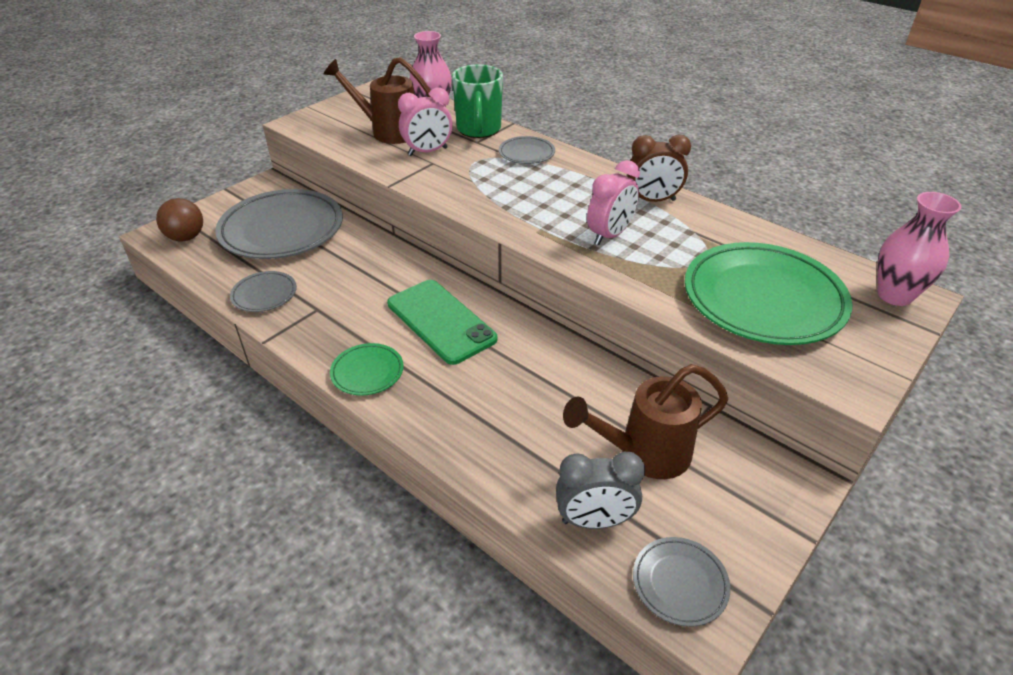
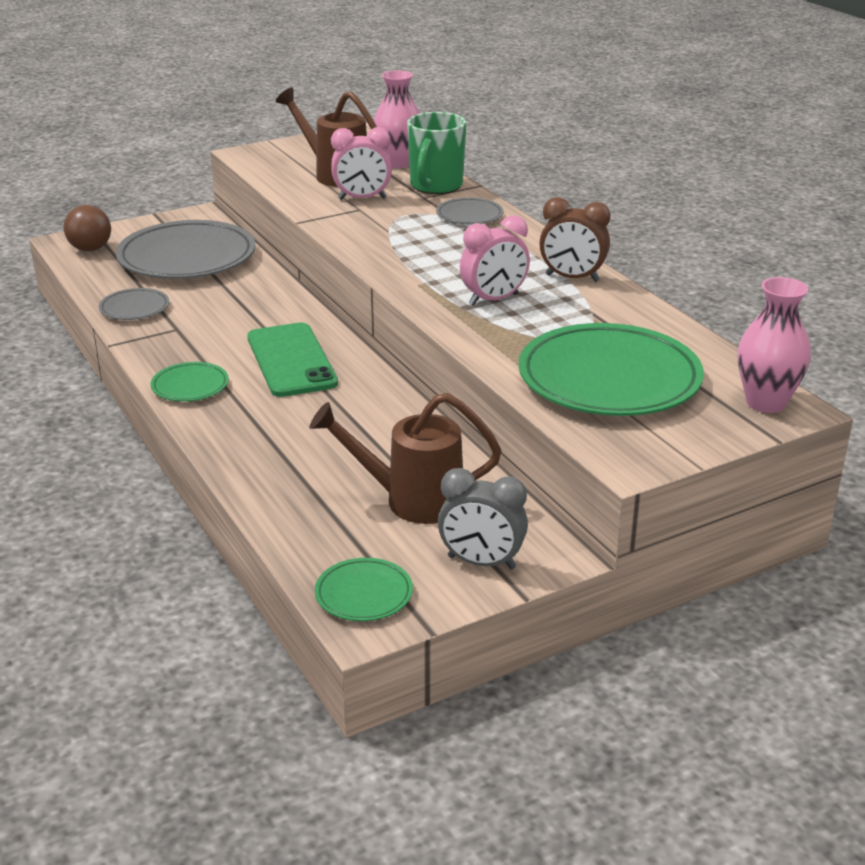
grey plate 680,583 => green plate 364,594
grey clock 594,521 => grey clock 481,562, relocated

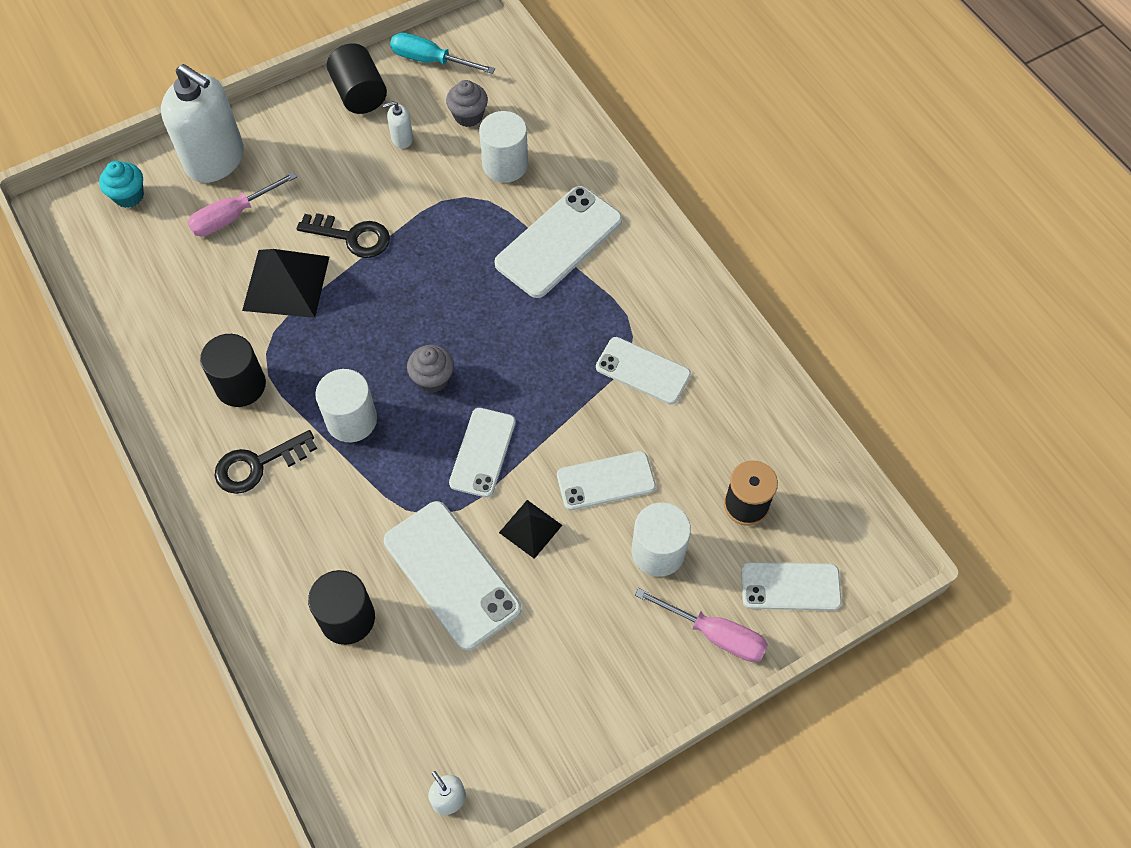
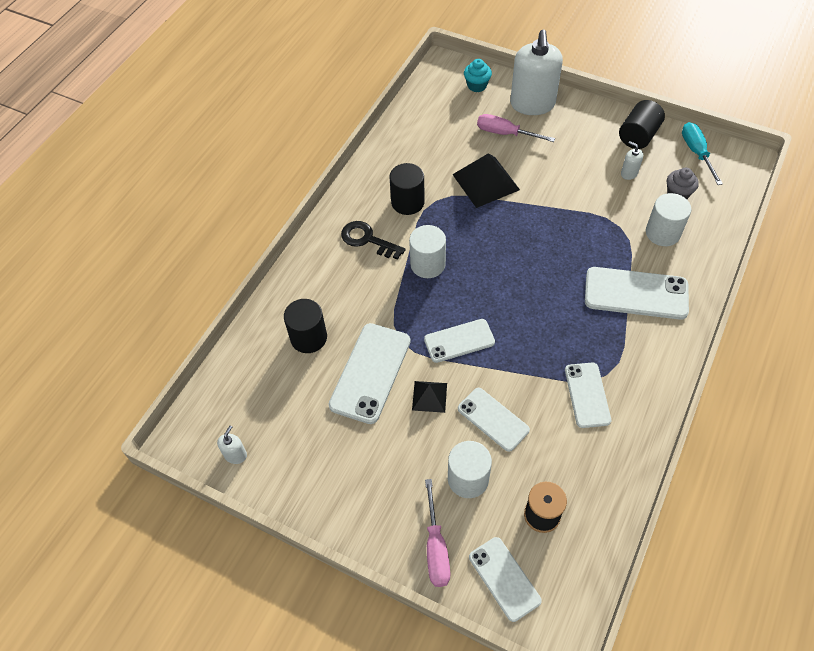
black key 352,237 => nothing
grey cupcake 433,379 => nothing

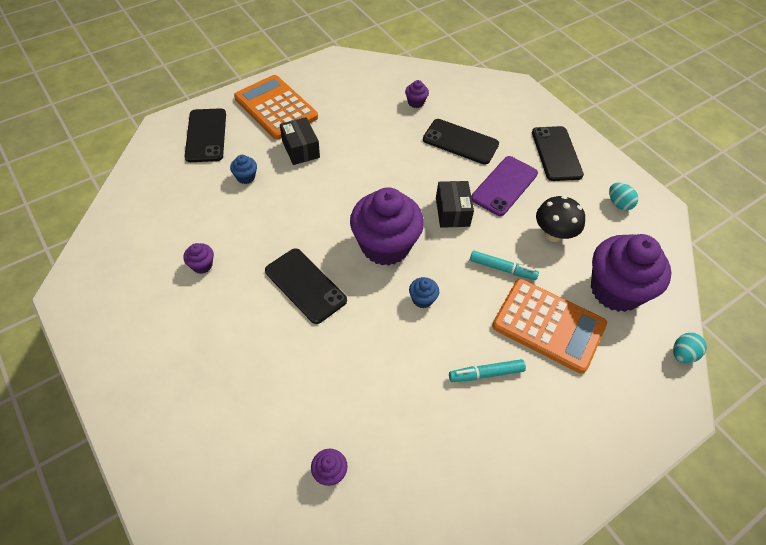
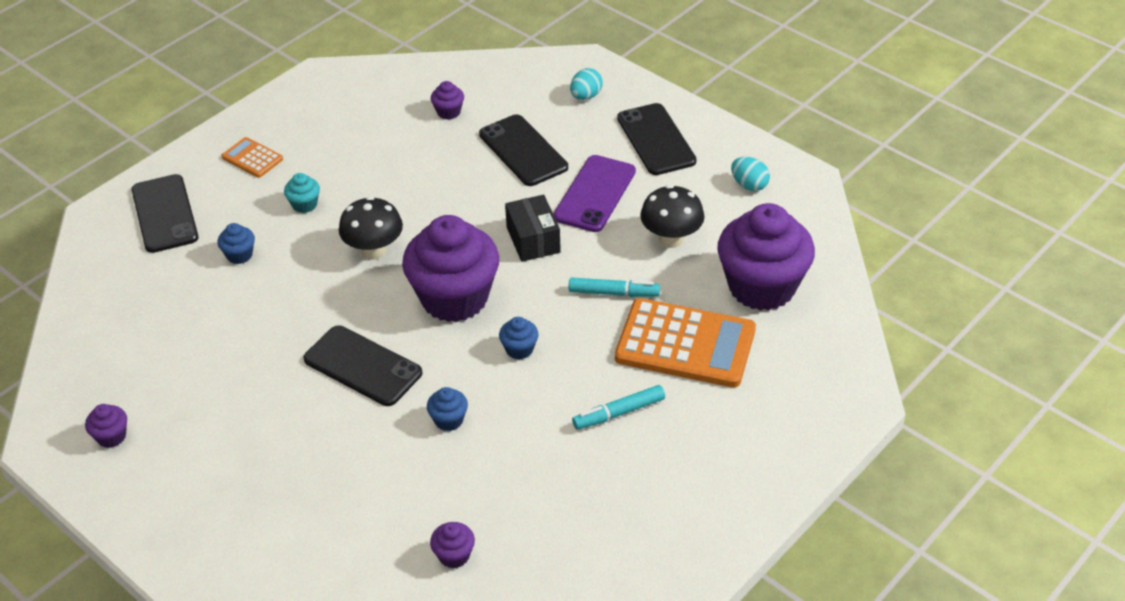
purple cupcake 202,265 => purple cupcake 111,436, relocated
orange calculator 276,108 => orange calculator 252,158, x0.48
black box 300,149 => turquoise cupcake 304,204
nothing => black mushroom 374,251
nothing => blue cupcake 448,420
black phone 460,142 => black phone 523,151, 45 degrees clockwise
turquoise egg 682,354 => turquoise egg 586,96, relocated

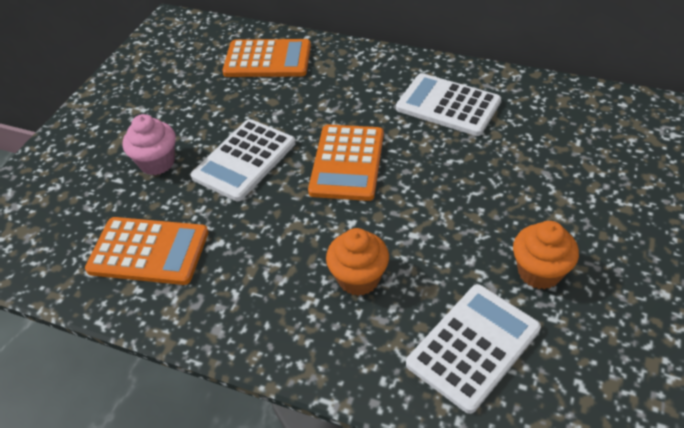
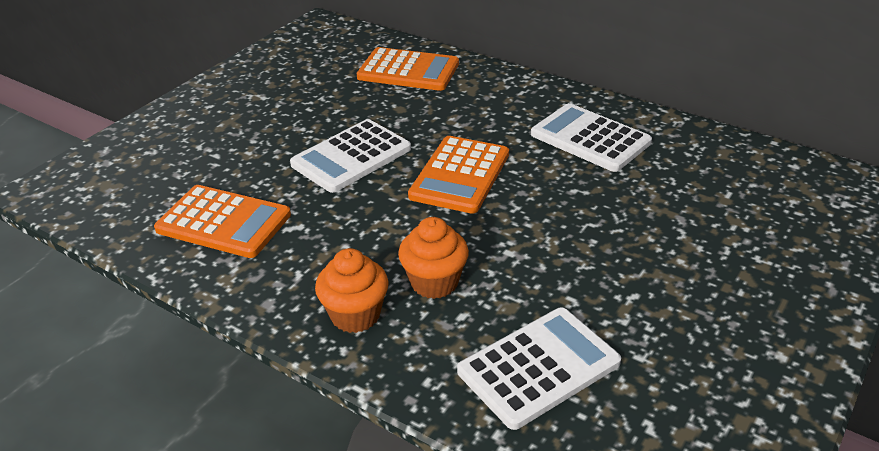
orange cupcake 539,272 => orange cupcake 355,315, relocated
pink cupcake 157,162 => nothing

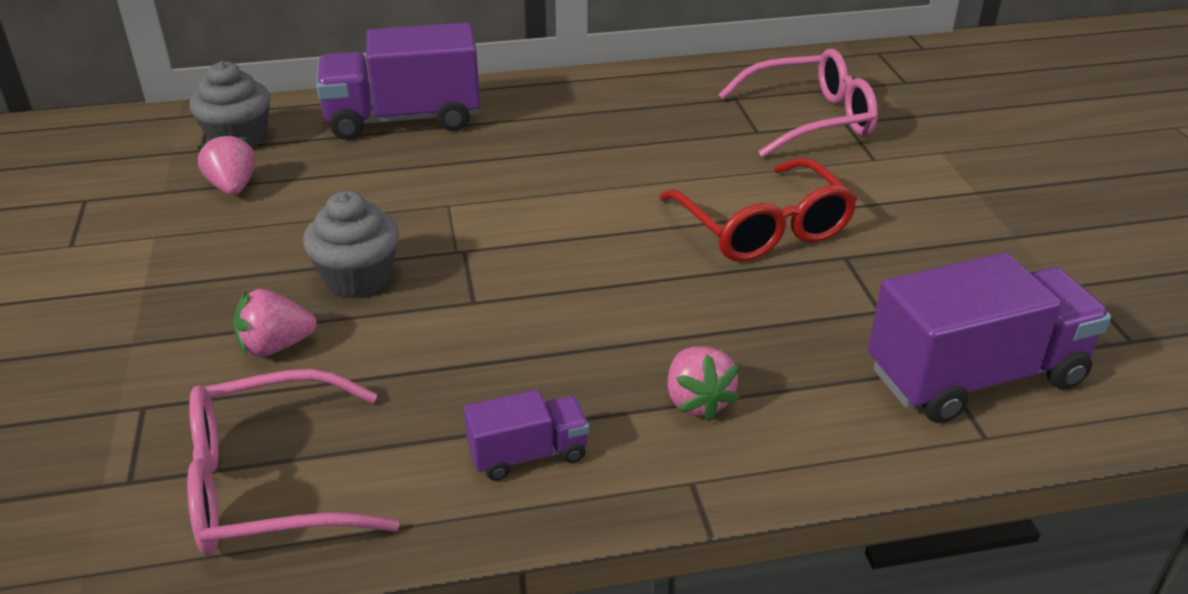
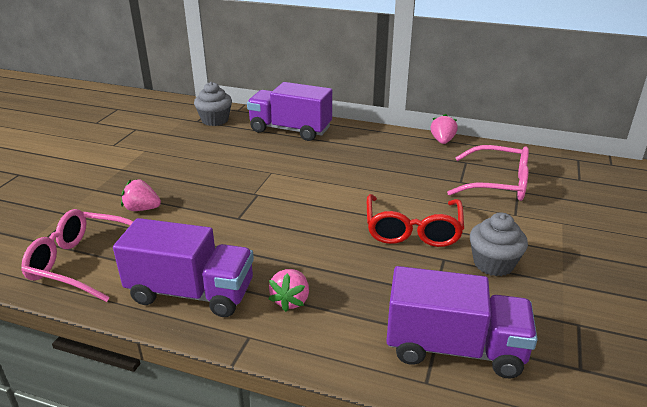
purple truck 528,454 => purple truck 191,293, x2.00
pink strawberry 233,187 => pink strawberry 442,141, relocated
grey cupcake 358,278 => grey cupcake 493,263, relocated

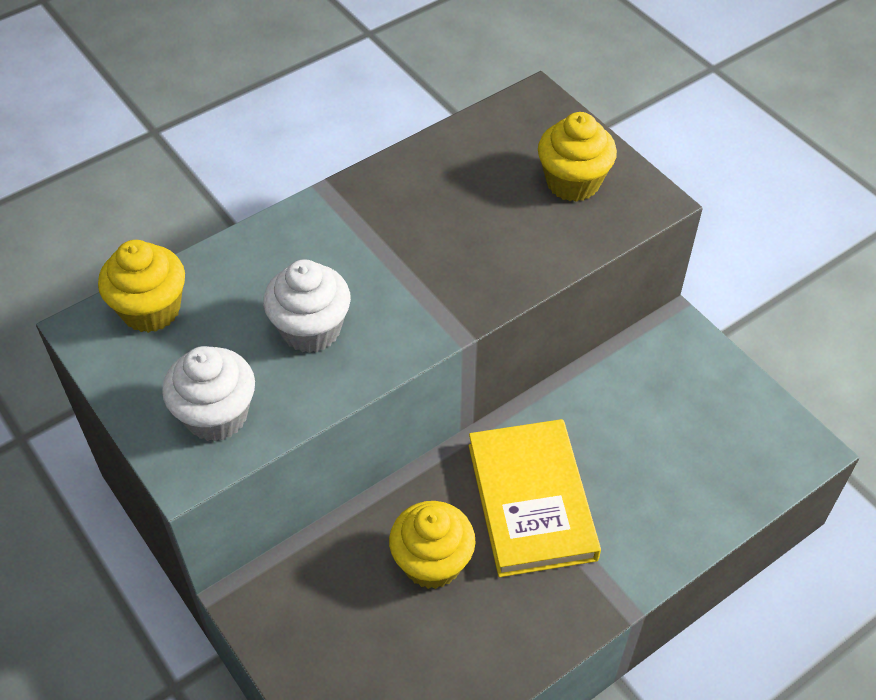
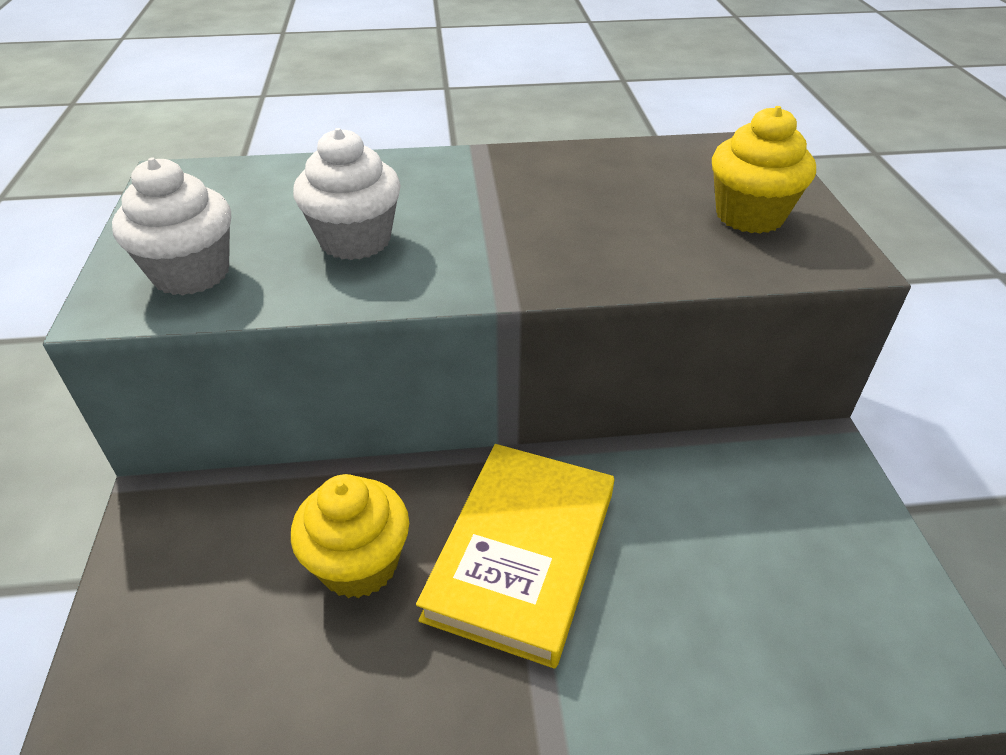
yellow cupcake 151,310 => nothing

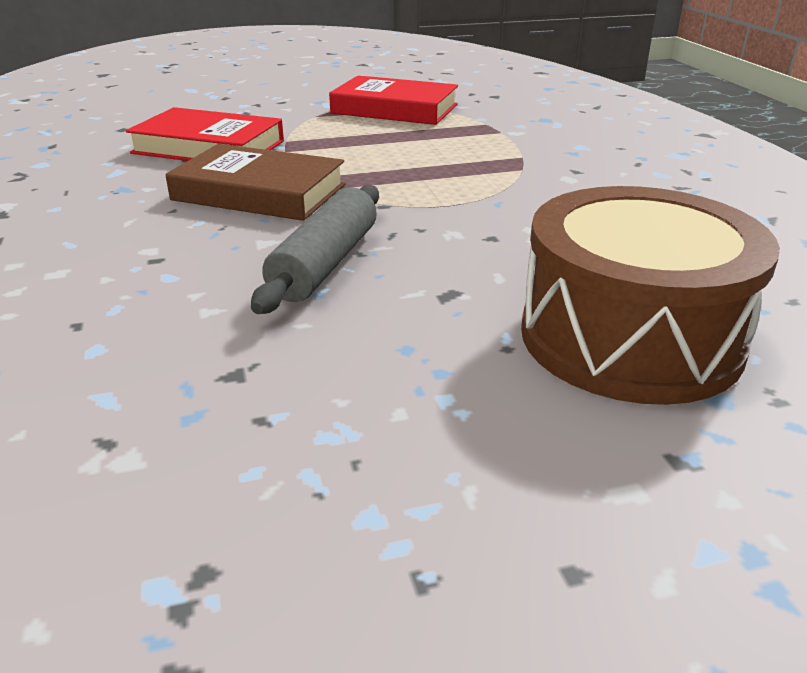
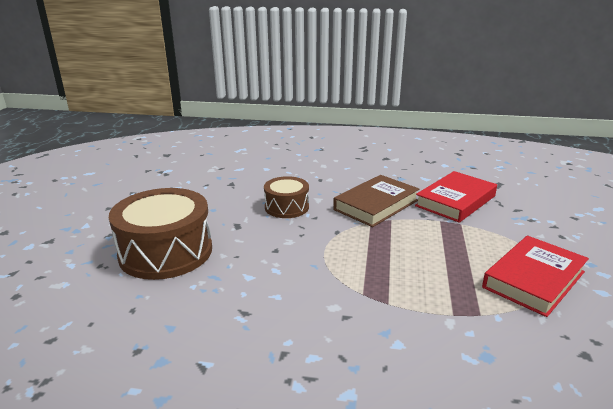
grey rolling pin 325,264 => brown drum 286,207

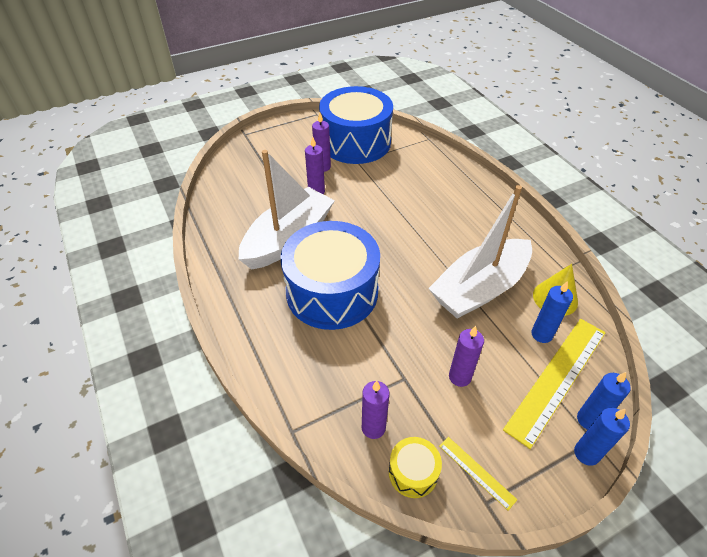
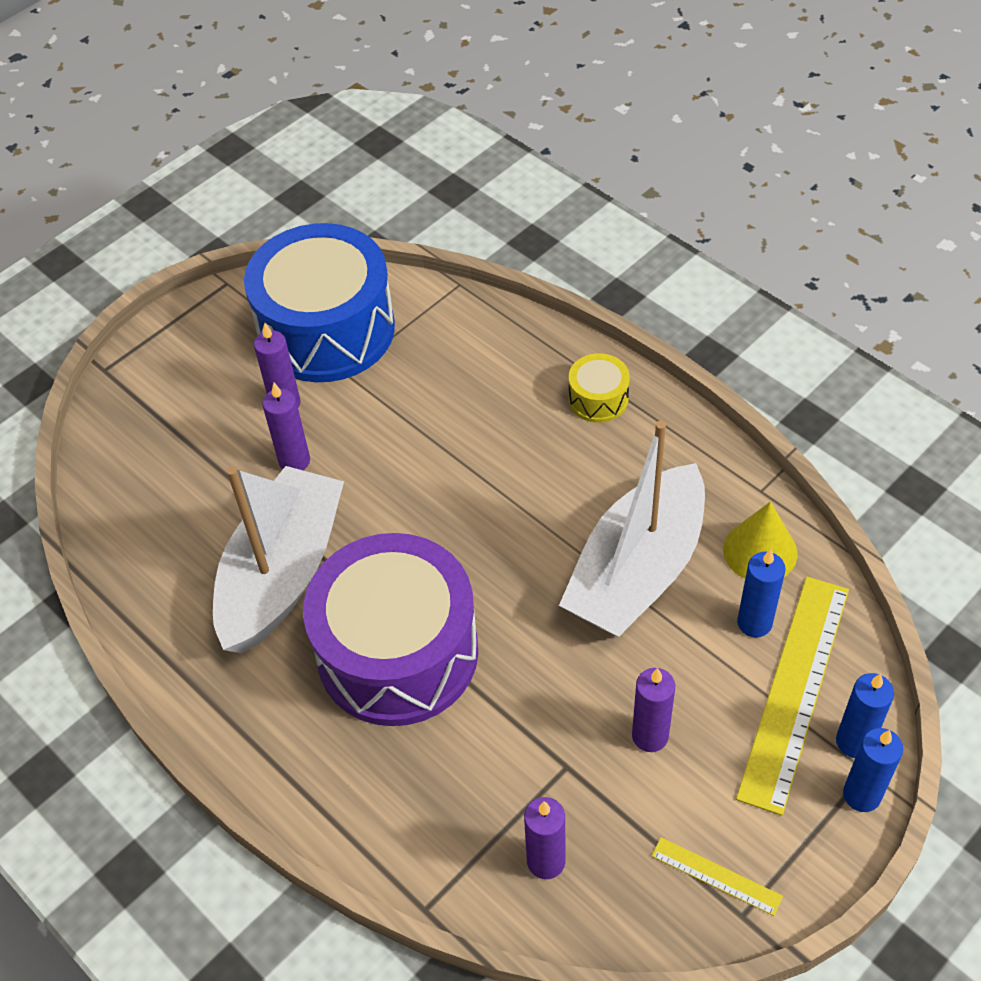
blue drum 332,292 => purple drum 397,652
yellow drum 413,472 => yellow drum 598,399, relocated

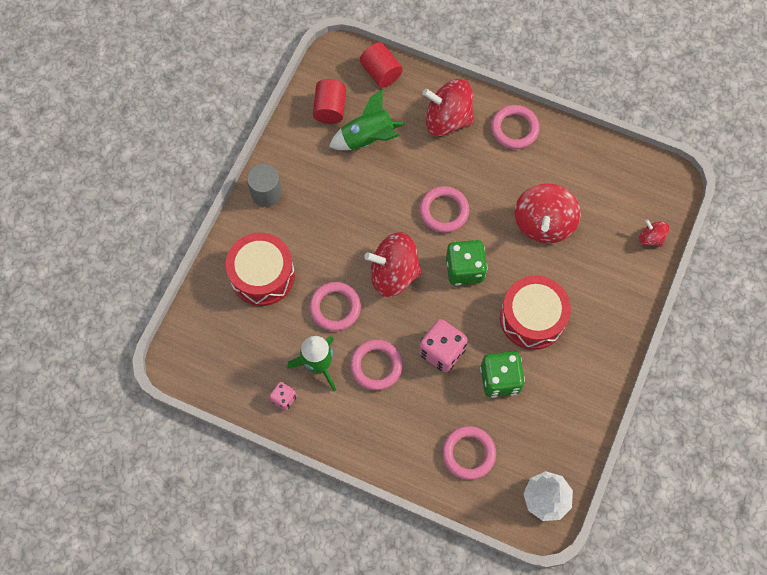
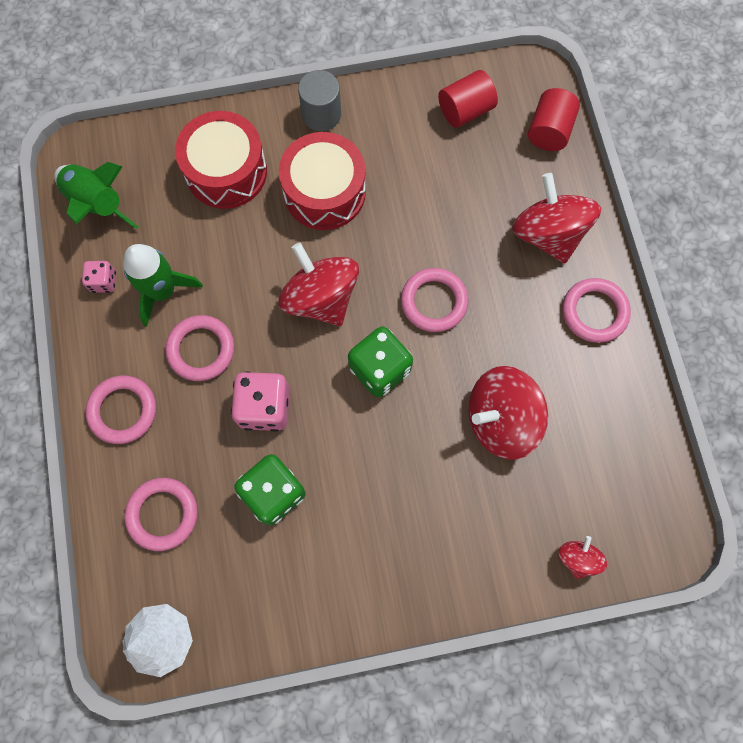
green rocket 367,138 => green rocket 97,204, relocated
pink ring 335,307 => pink ring 123,410, relocated
red drum 532,318 => red drum 324,192, relocated

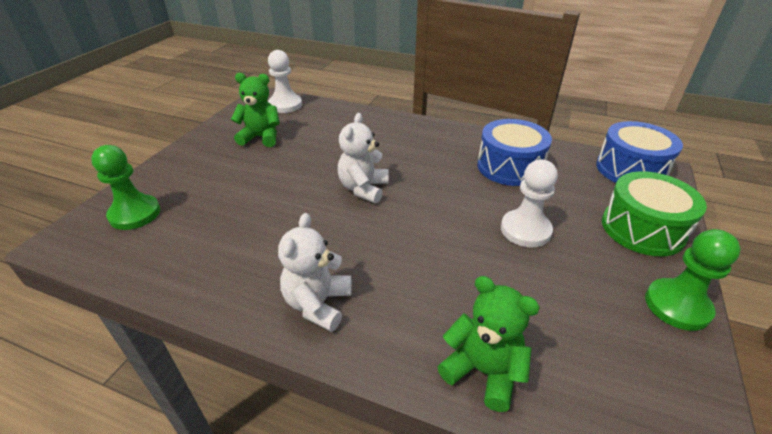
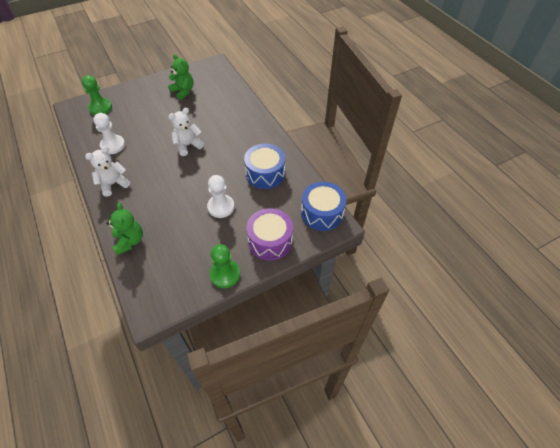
white pawn 285,105 => white pawn 113,145, relocated
green drum 642,229 => purple drum 270,241

